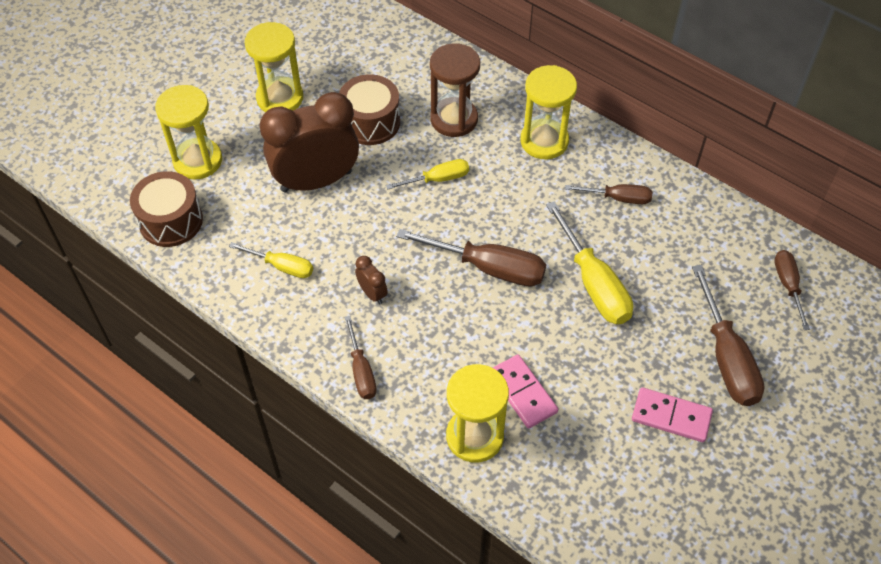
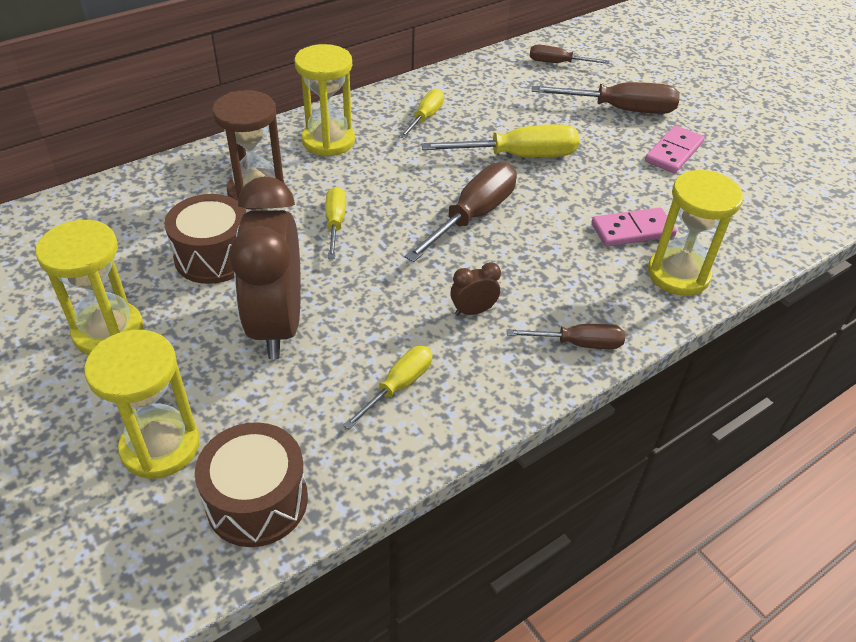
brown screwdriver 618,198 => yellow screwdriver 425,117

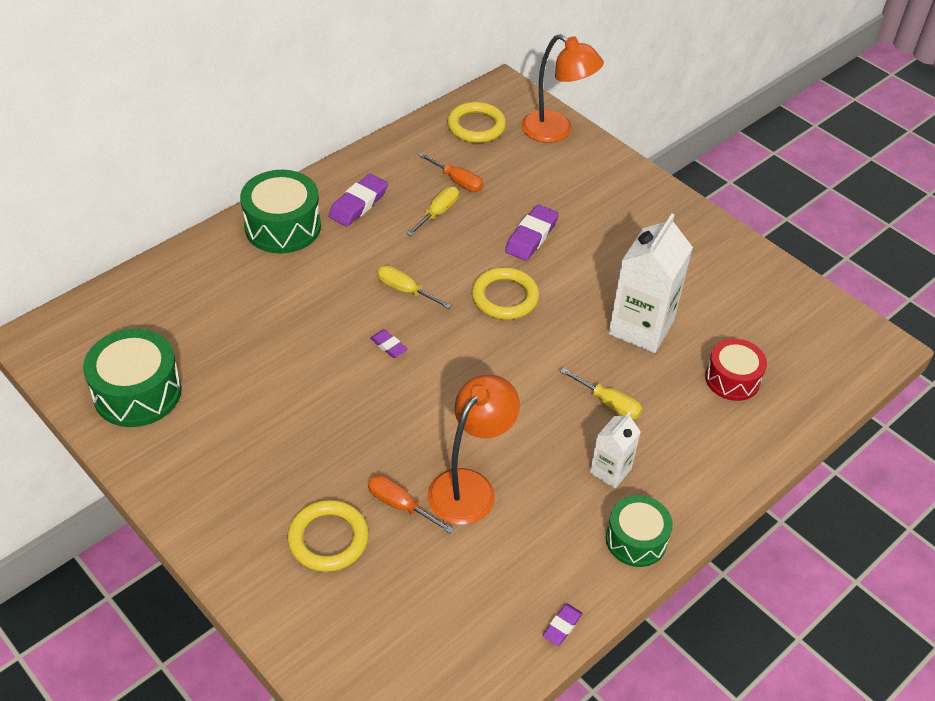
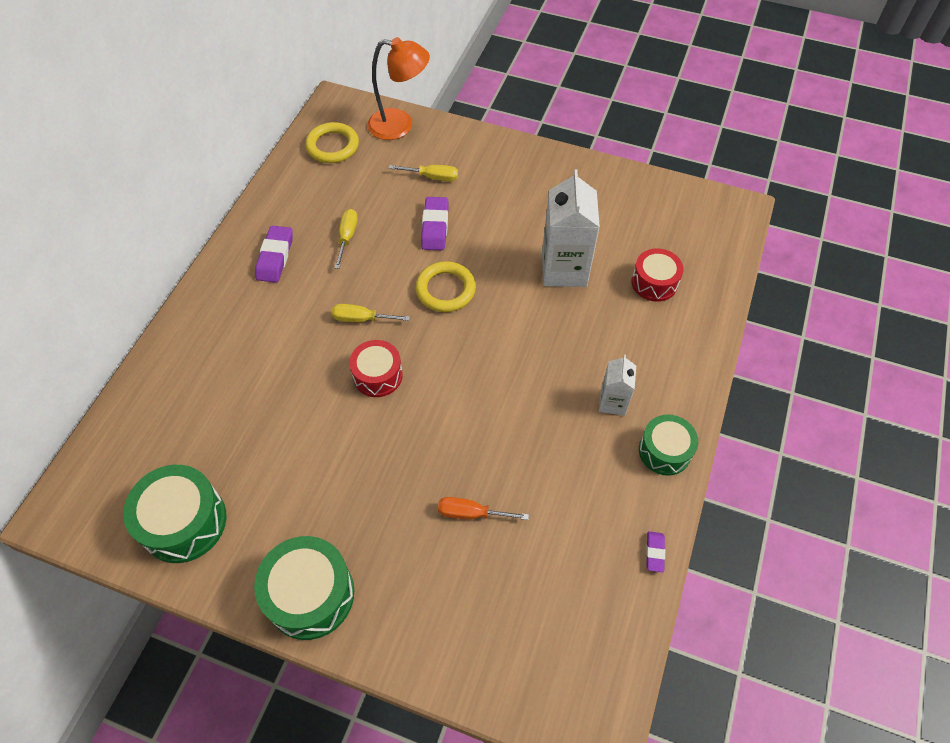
green drum 283,227 => green drum 310,594, relocated
purple eraser 388,346 => red drum 377,375
yellow screwdriver 609,403 => yellow screwdriver 432,177, relocated
yellow ring 328,539 => nothing
orange screwdriver 457,181 => nothing
orange lamp 470,486 => nothing

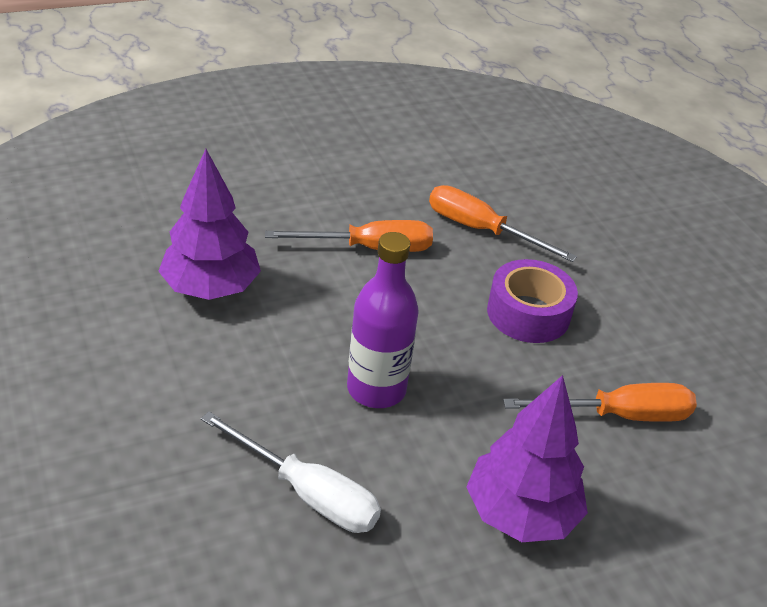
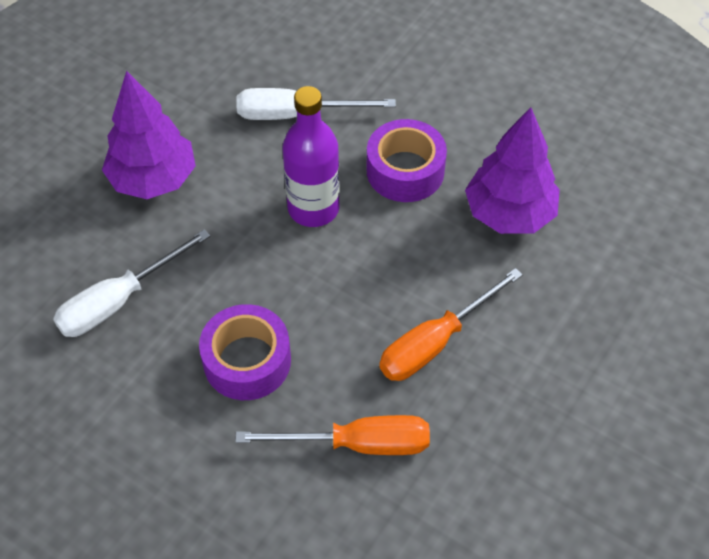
orange screwdriver 619,415 => white screwdriver 118,301
nothing => purple tape 405,171

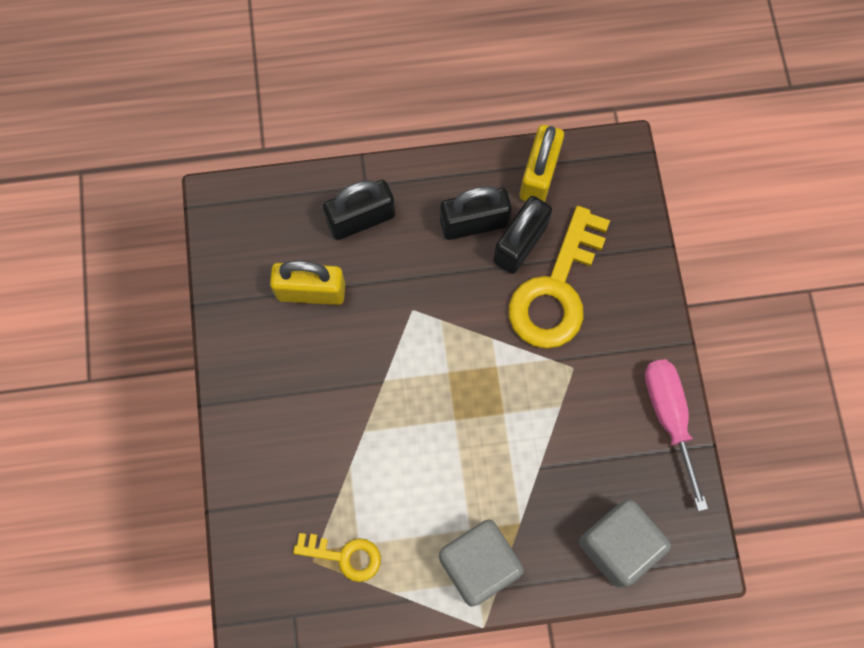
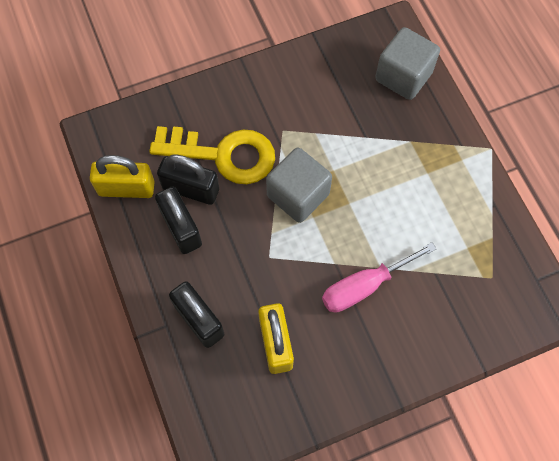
grey cube 478,565 => grey cube 298,195, relocated
pink screwdriver 669,418 => pink screwdriver 364,286, relocated
yellow key 345,556 => nothing

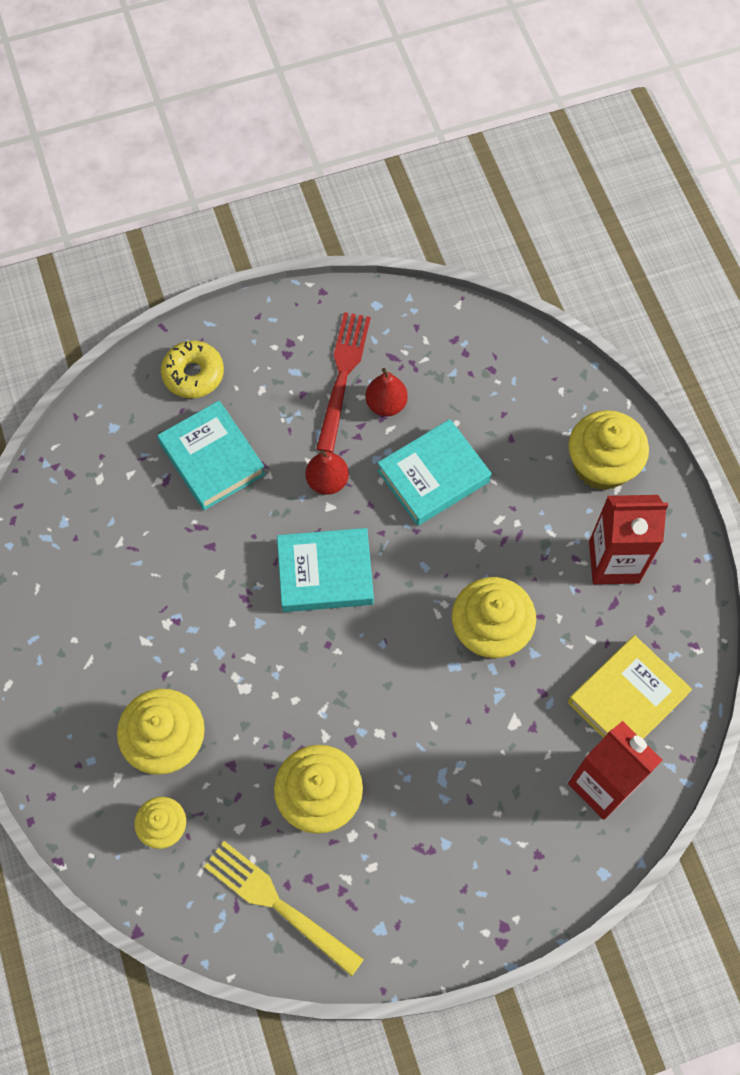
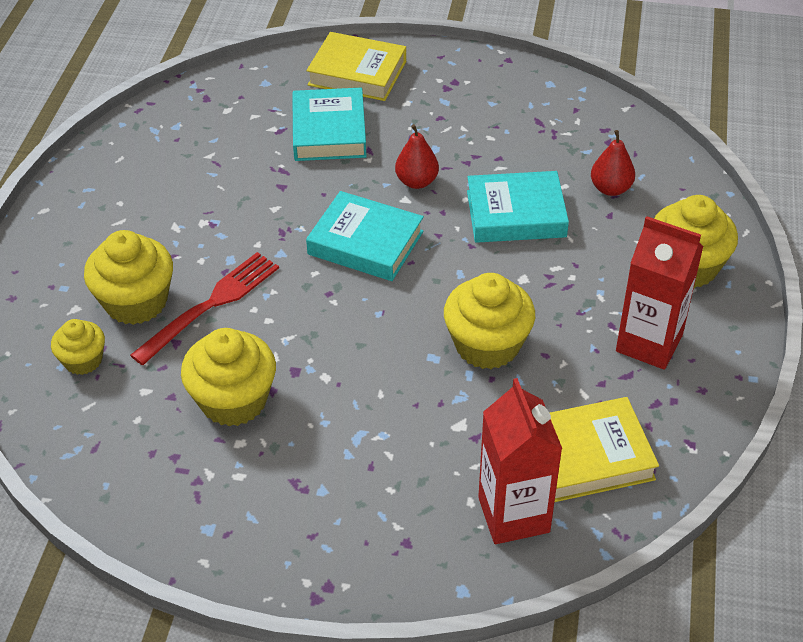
red fork 342,376 => red fork 210,305, relocated
yellow donut 193,374 => yellow book 357,73
red pear 386,404 => red pear 610,189, relocated
yellow fork 278,905 => nothing

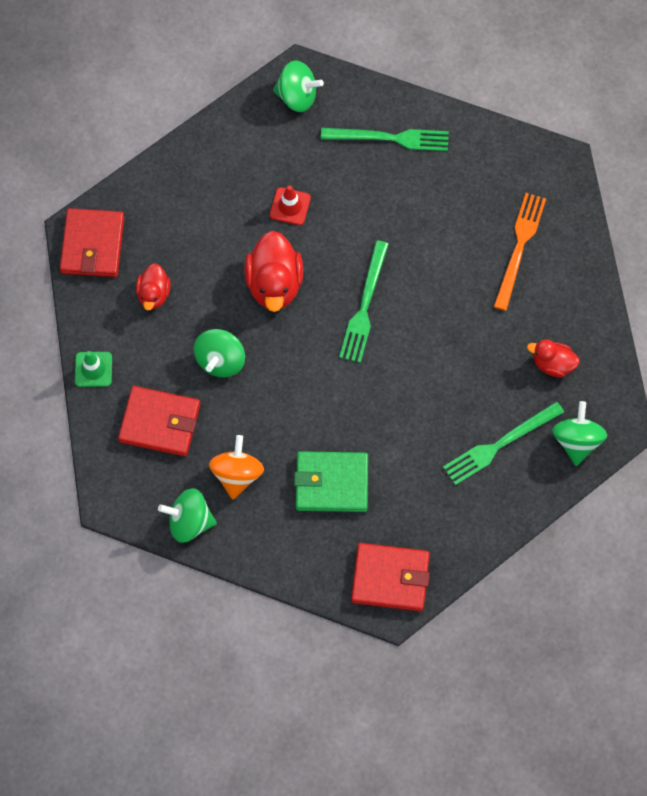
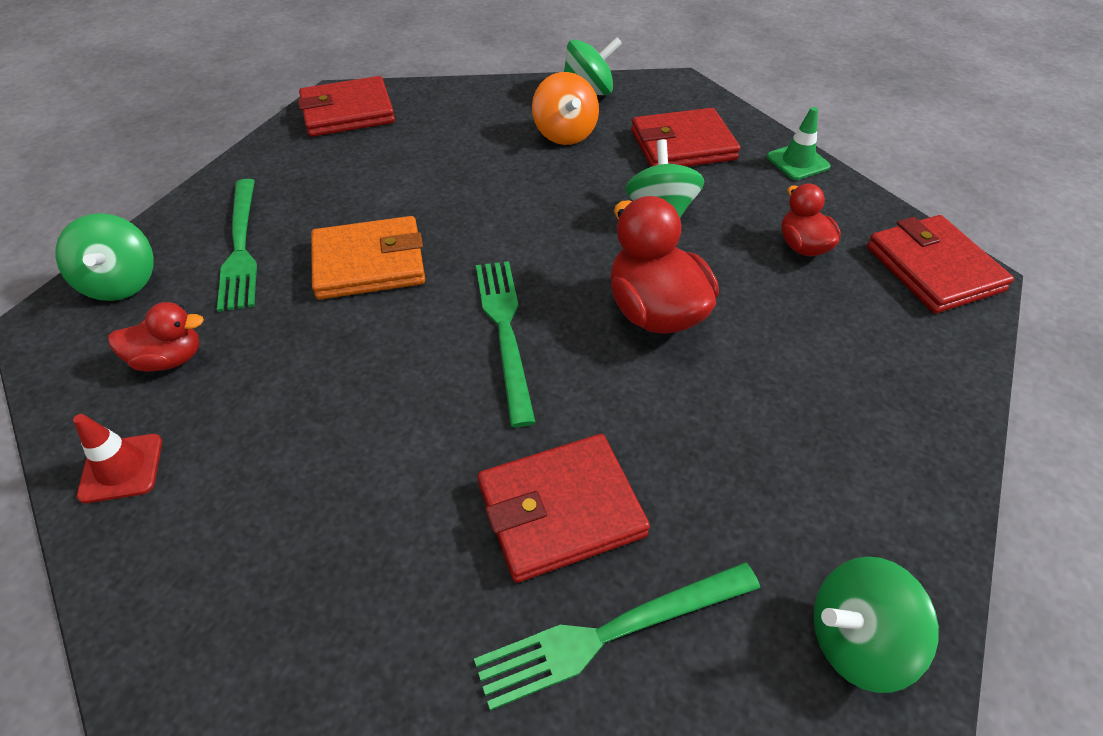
red traffic cone 290,206 => red traffic cone 121,468, relocated
green fork 500,444 => green fork 241,247, 135 degrees clockwise
nothing => orange wallet 369,263
nothing => red wallet 561,510
green wallet 331,483 => nothing
orange fork 519,247 => nothing

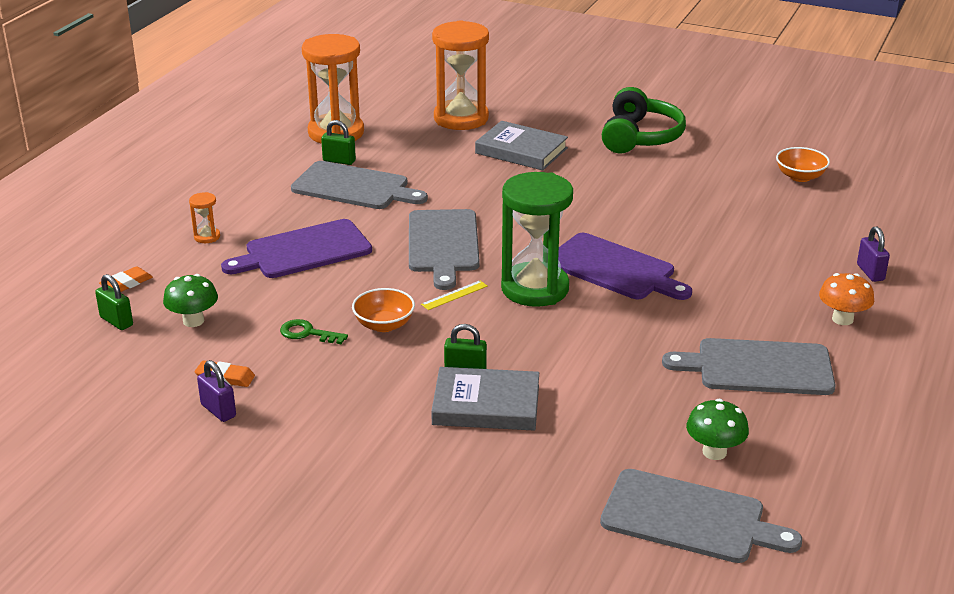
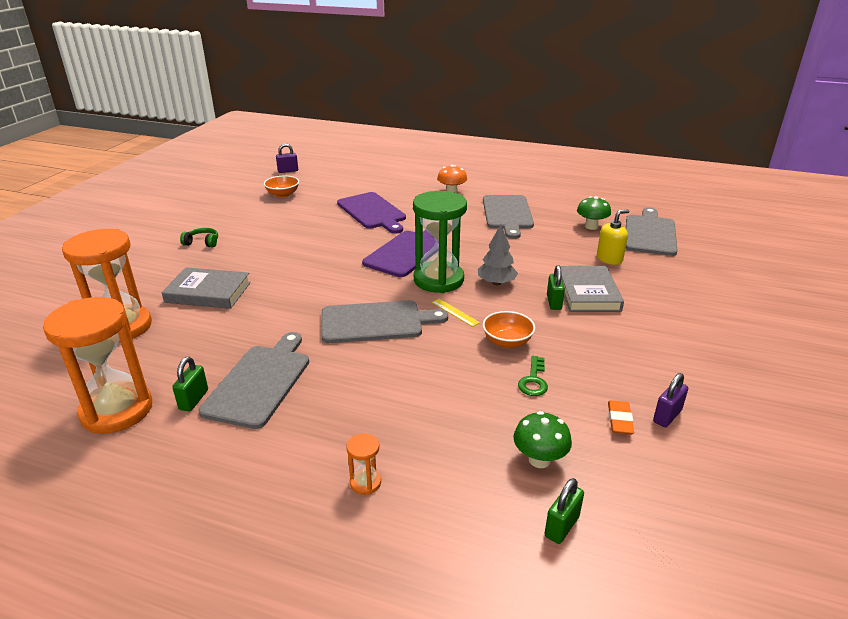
grey book 521,151 => grey book 208,292, 75 degrees clockwise
green headphones 640,137 => green headphones 202,243, x0.47
purple padlock 870,272 => purple padlock 288,171, relocated
purple cutting board 303,251 => purple cutting board 372,212, relocated
nothing => grey tree 496,283
nothing => yellow soap dispenser 609,259
orange eraser 126,283 => nothing

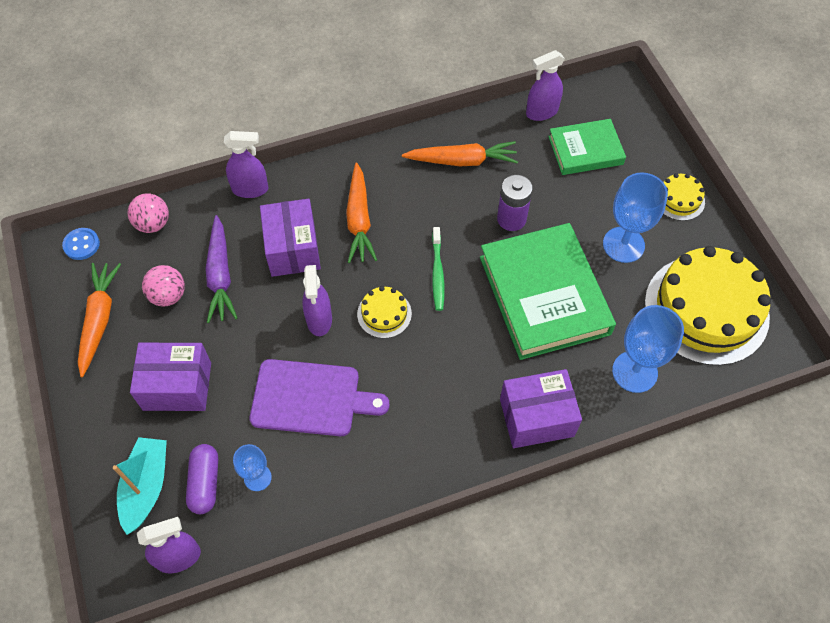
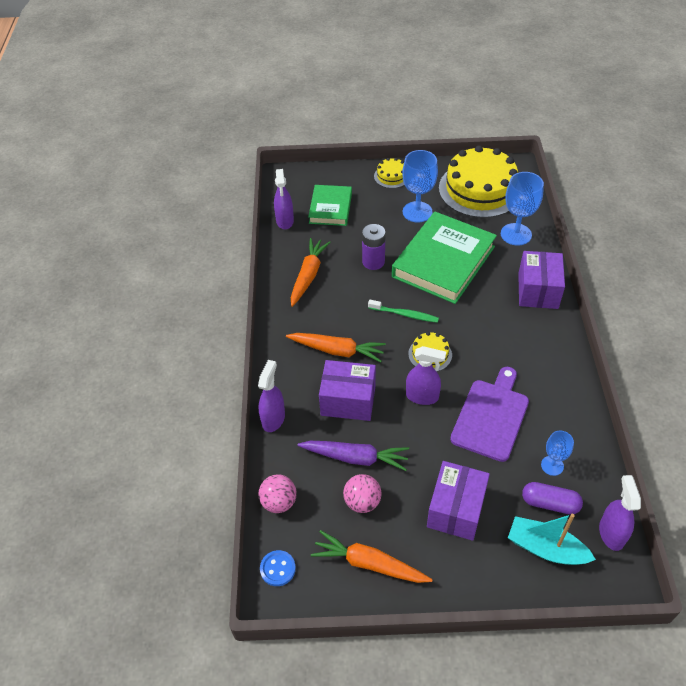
green book 544,295 => green book 443,262, 60 degrees counterclockwise

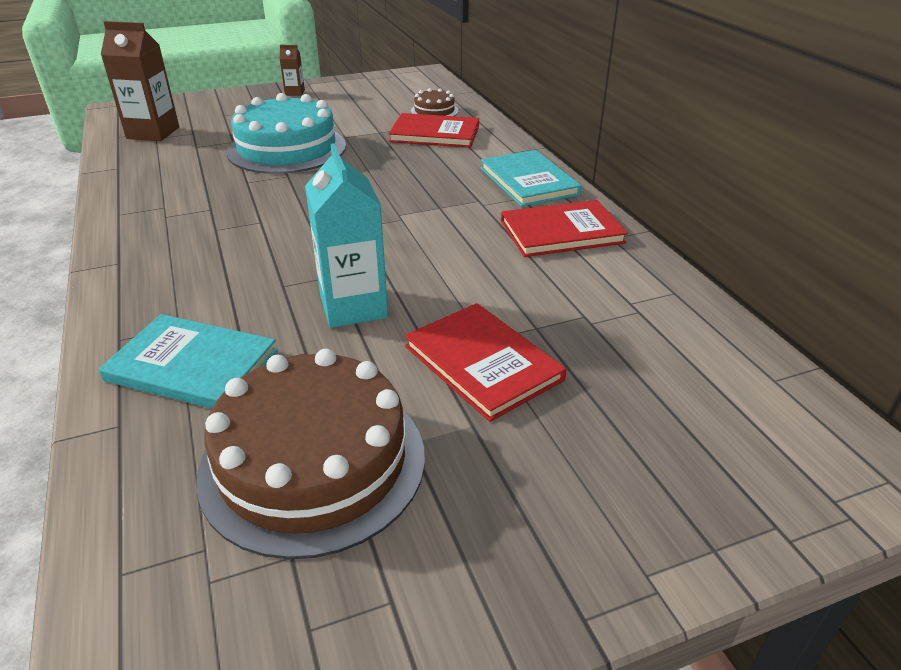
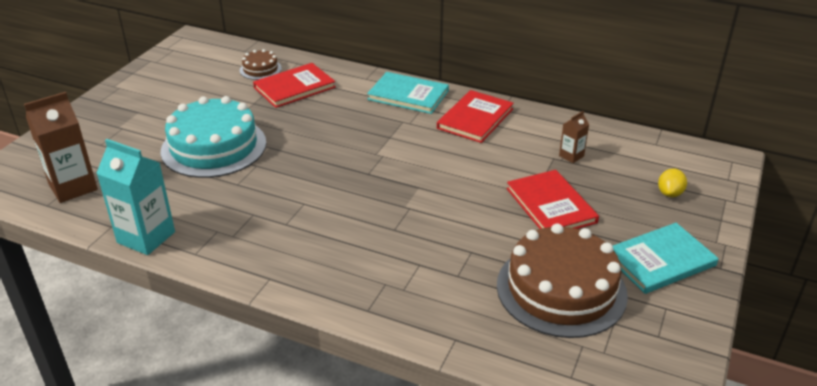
turquoise carton 353,307 => turquoise carton 146,237, relocated
red book 483,363 => red book 551,205, 60 degrees clockwise
brown carton 294,93 => brown carton 571,156, relocated
turquoise book 192,366 => turquoise book 660,260, relocated
nothing => yellow lemon 669,193

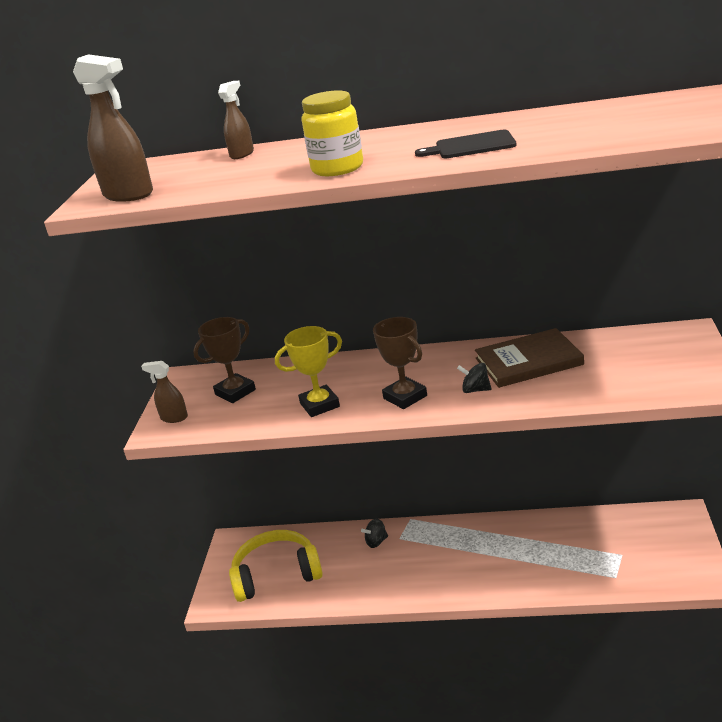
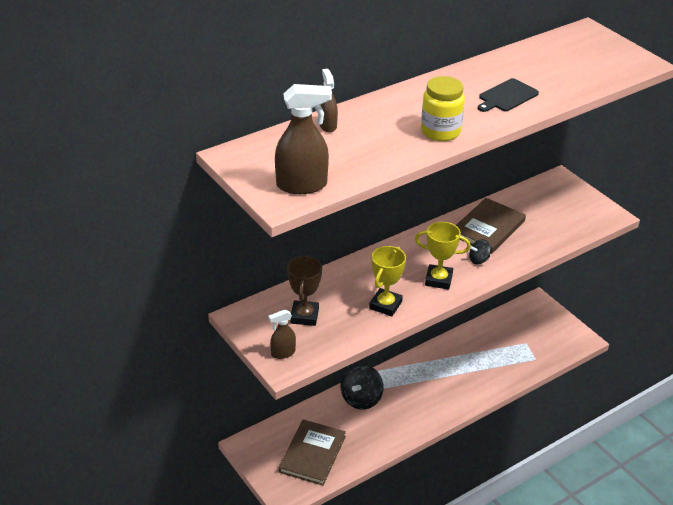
yellow headphones 276,574 => brown book 312,454
black spinning top 376,542 => black spinning top 361,399, x1.85
brown trophy 405,397 => yellow trophy 438,280

